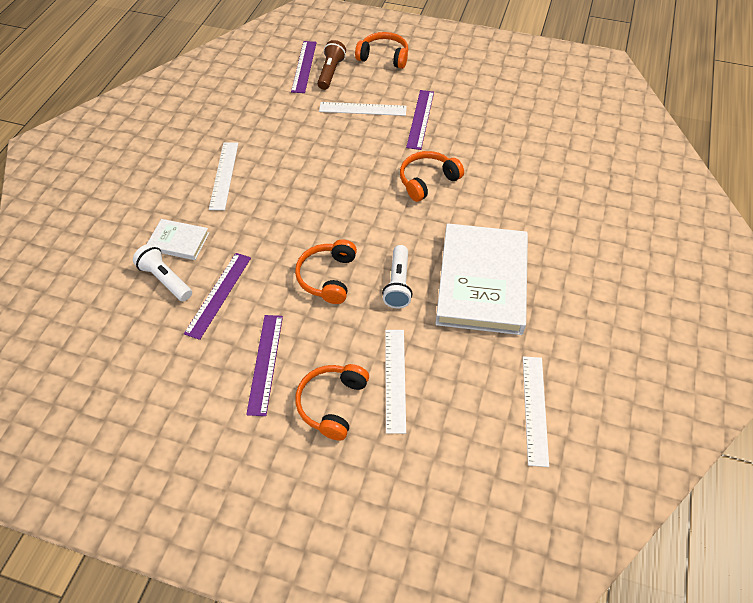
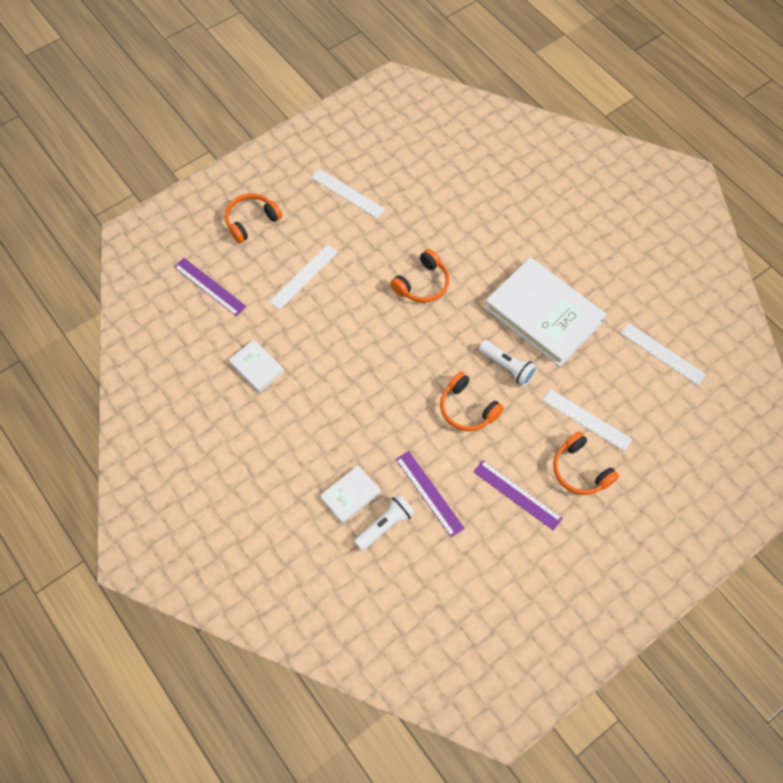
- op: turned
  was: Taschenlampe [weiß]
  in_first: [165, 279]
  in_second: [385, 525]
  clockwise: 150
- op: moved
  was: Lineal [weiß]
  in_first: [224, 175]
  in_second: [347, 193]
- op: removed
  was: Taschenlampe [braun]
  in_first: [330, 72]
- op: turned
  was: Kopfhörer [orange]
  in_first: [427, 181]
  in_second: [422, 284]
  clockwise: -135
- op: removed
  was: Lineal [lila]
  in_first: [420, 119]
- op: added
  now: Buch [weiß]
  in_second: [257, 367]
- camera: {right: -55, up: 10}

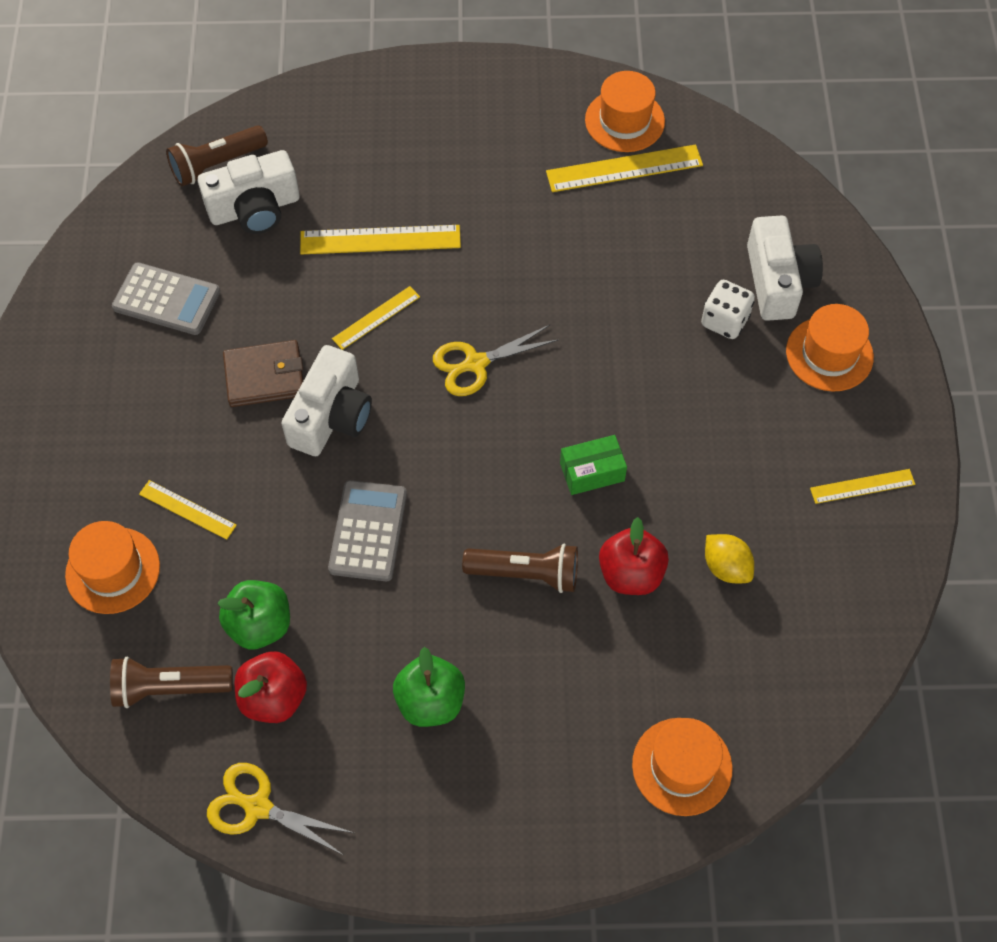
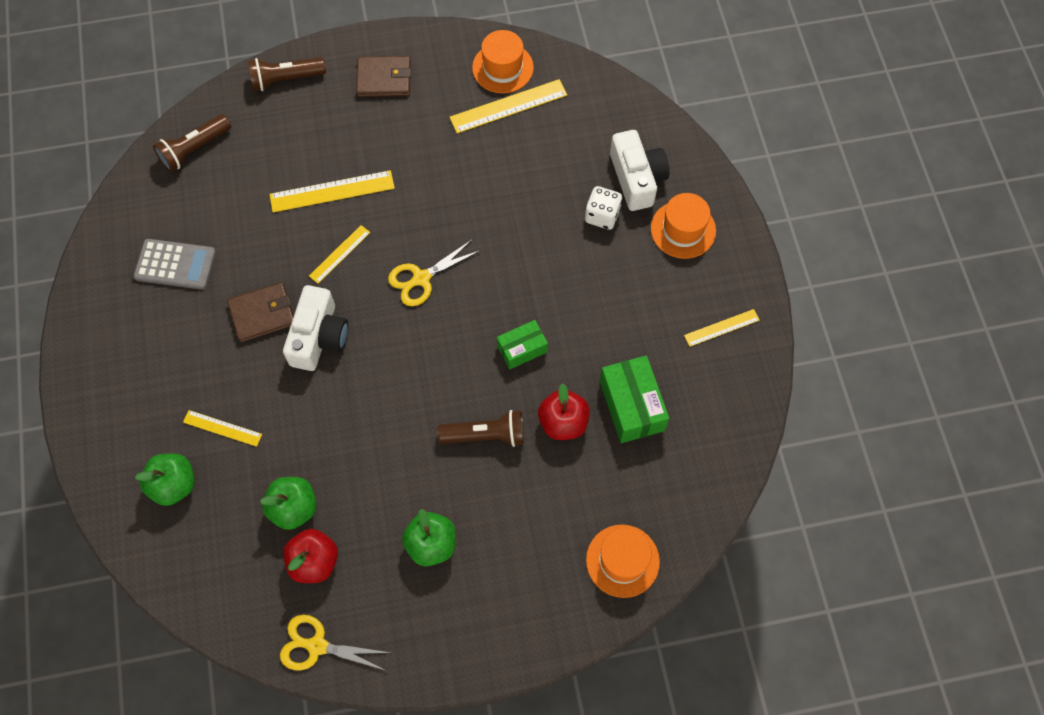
- op: replaced
  was: Hut [orange]
  now: Apfel [grün]
  in_first: [113, 570]
  in_second: [174, 485]
- op: moved
  was: Taschenlampe [braun]
  in_first: [169, 688]
  in_second: [285, 79]
- op: removed
  was: Kamera [weiß]
  in_first: [255, 208]
- op: removed
  was: Taschenrechner [grau]
  in_first: [368, 531]
- op: replaced
  was: Zitrone [gelb]
  now: Schachtel [grün]
  in_first: [726, 567]
  in_second: [632, 406]
- op: added
  now: Geldbörse [braun]
  in_second: [384, 79]
- camera: {right: -10, up: 5}

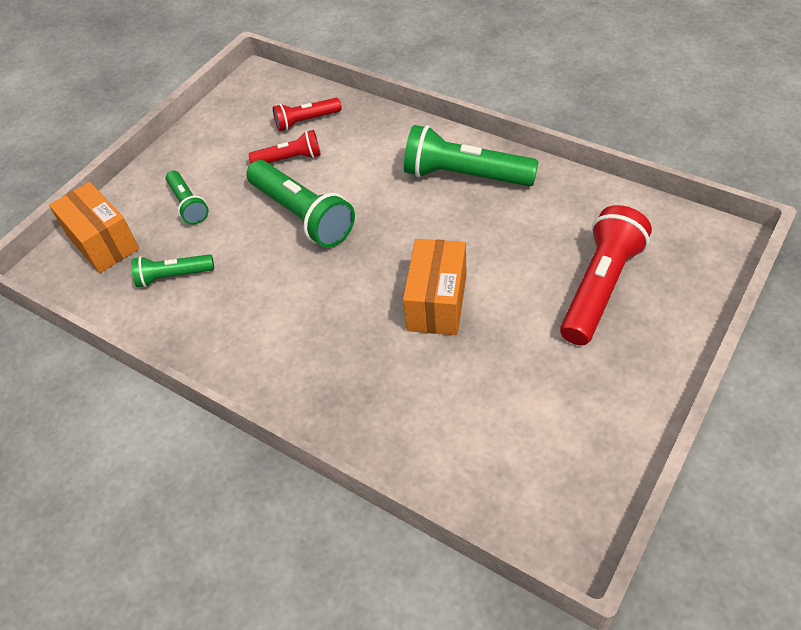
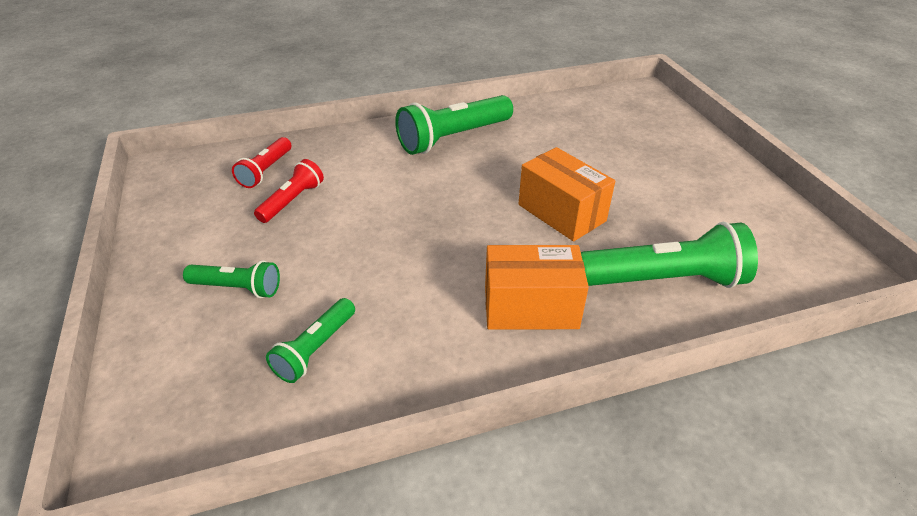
- op: moved
  was: Schachtel [orange]
  in_first: [103, 242]
  in_second: [530, 307]
- op: moved
  was: Taschenlampe [grün]
  in_first: [302, 215]
  in_second: [663, 280]
- op: removed
  was: Taschenlampe [rot]
  in_first: [600, 287]
- camera: {right: -55, up: -10}

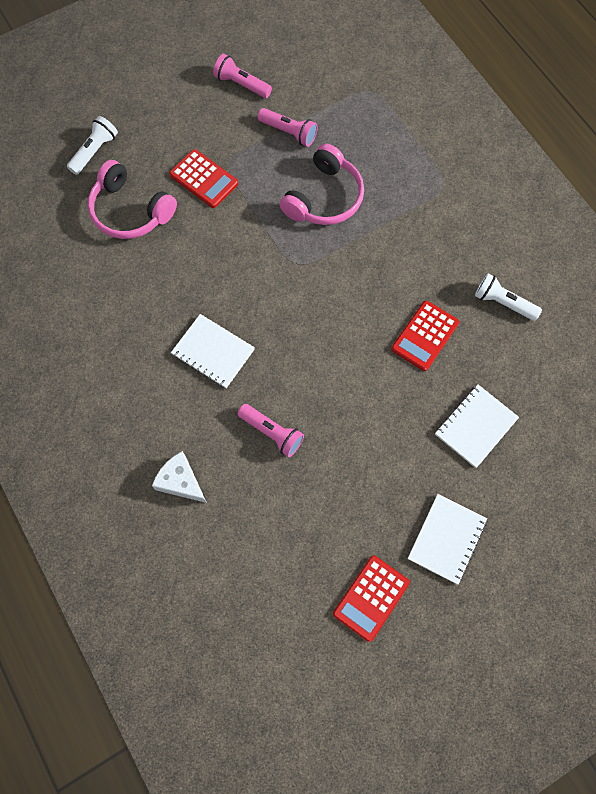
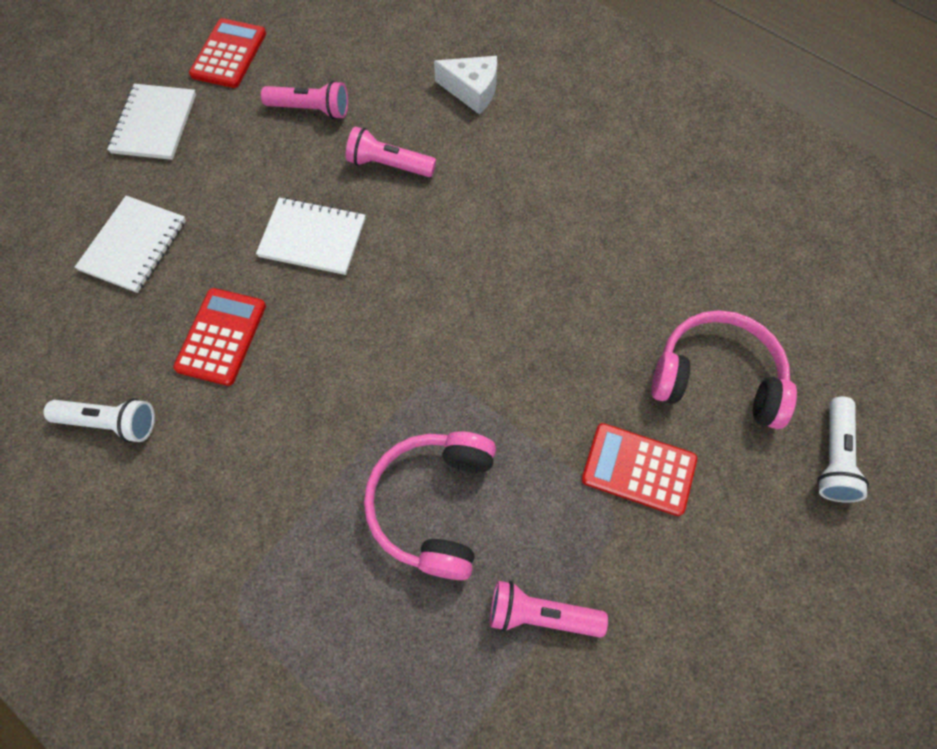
- op: moved
  was: Notizbuch [weiß]
  in_first: [213, 352]
  in_second: [313, 238]
- op: moved
  was: Taschenlampe [rosa]
  in_first: [241, 84]
  in_second: [311, 109]
- camera: {right: 160, up: -5}

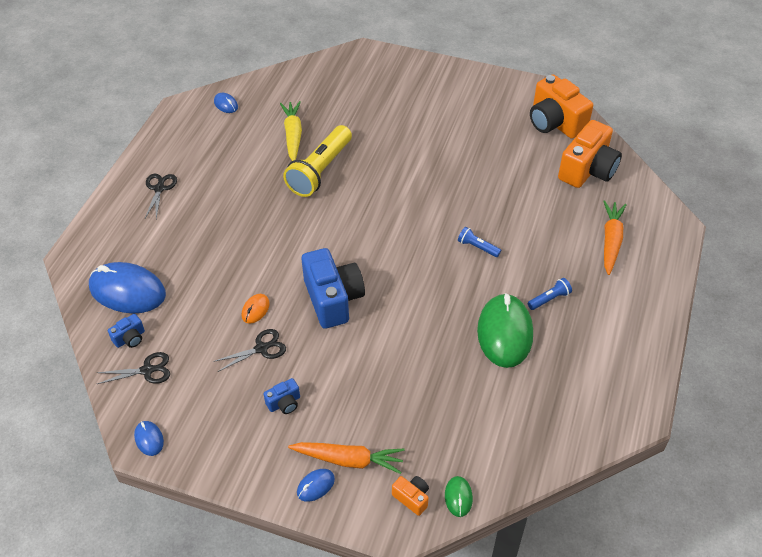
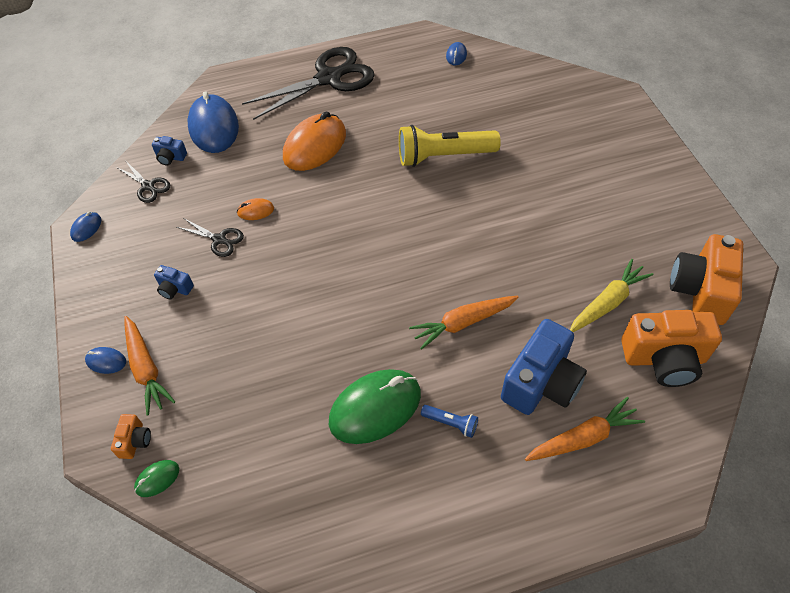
- op: resized
  was: Schere [schwarz]
  in_first: [159, 188]
  in_second: [329, 78]
  ratio: 2.2
- op: moved
  was: Karotte [gelb]
  in_first: [293, 135]
  in_second: [607, 302]
- op: moved
  was: Kamera [blau]
  in_first: [333, 299]
  in_second: [541, 383]
- op: replaced
  was: Taschenlampe [blau]
  now: Karotte [orange]
  in_first: [477, 247]
  in_second: [463, 323]
- op: added
  now: Computermaus [orange]
  in_second: [315, 146]
- camera: {right: 55, up: 5}

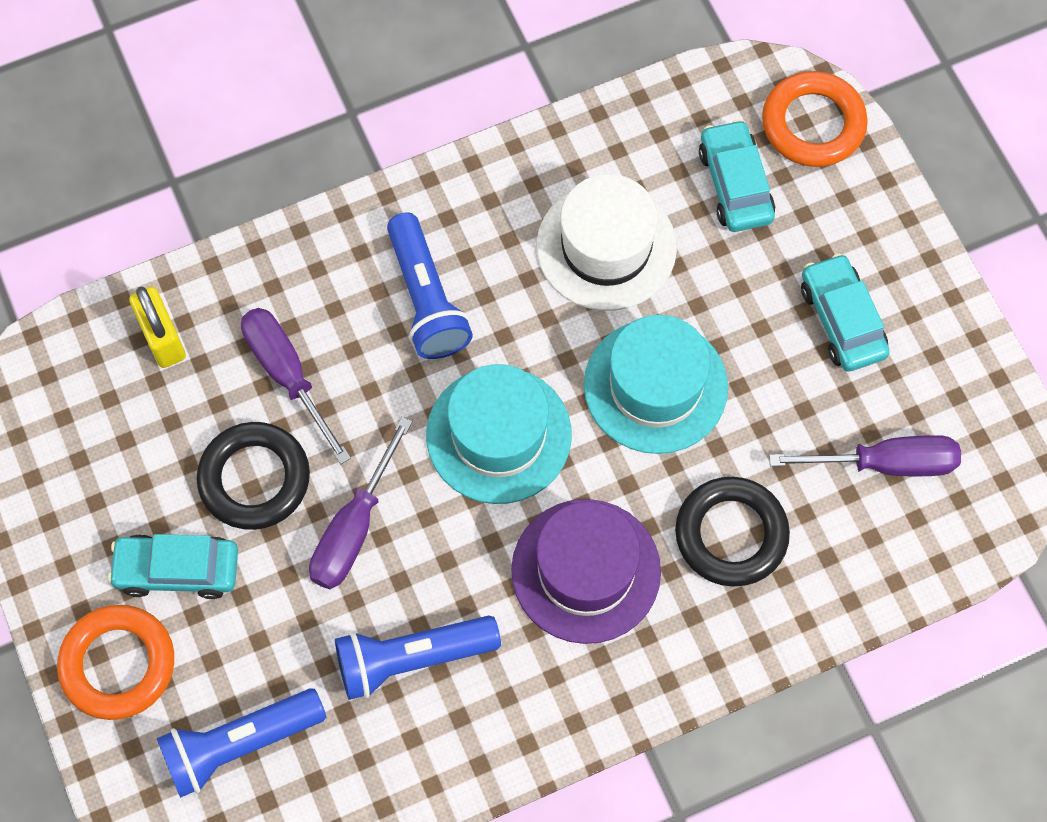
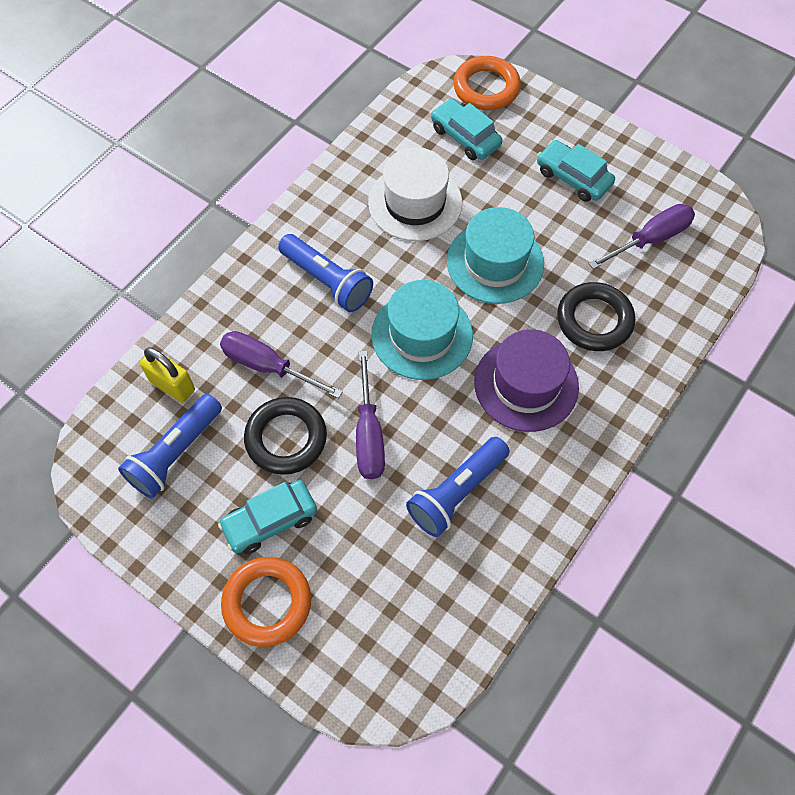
- op: moved
  was: Taschenlampe [blau]
  in_first: [240, 744]
  in_second: [175, 453]
- camera: {right: -30, up: -5}

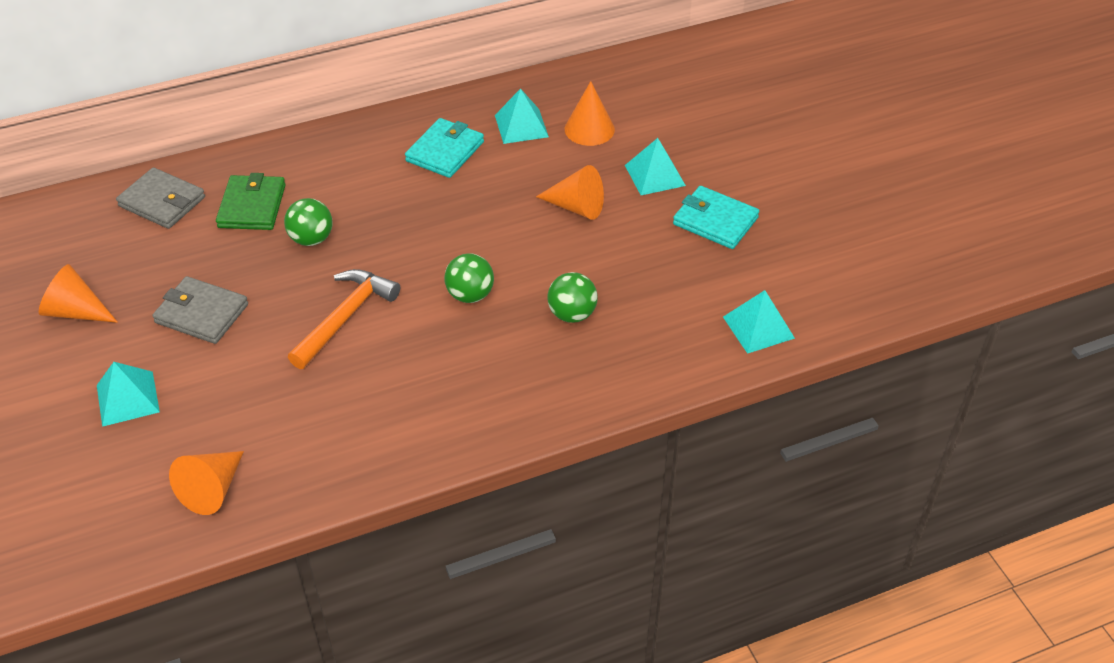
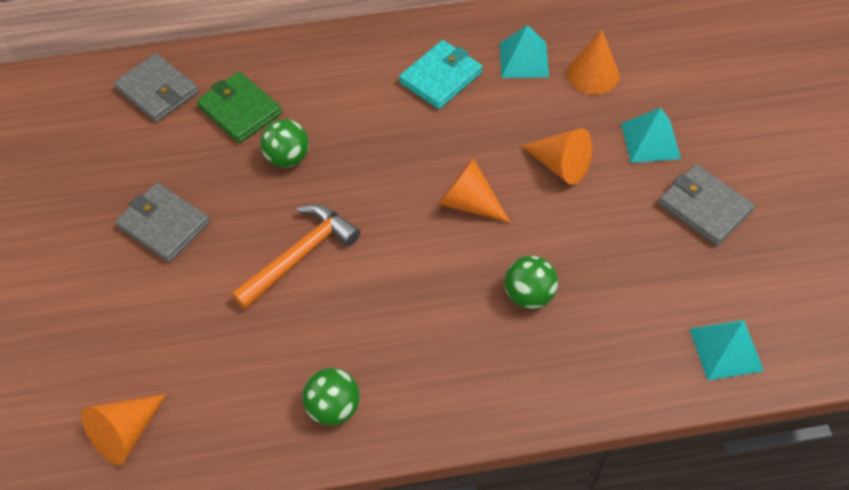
- op: moved
  was: Kegel [orange]
  in_first: [76, 311]
  in_second: [469, 202]
- op: removed
  was: Pyramide [türkis]
  in_first: [128, 398]
- op: turned
  was: Geldbörse [grün]
  in_first: [252, 206]
  in_second: [240, 110]
  clockwise: -60
- op: moved
  was: Ball [grün]
  in_first: [470, 295]
  in_second: [334, 407]
- op: recoloured
  was: Geldbörse [türkis]
  now: Geldbörse [grau]
  in_first: [715, 221]
  in_second: [704, 207]
- camera: {right: 15, up: 10}

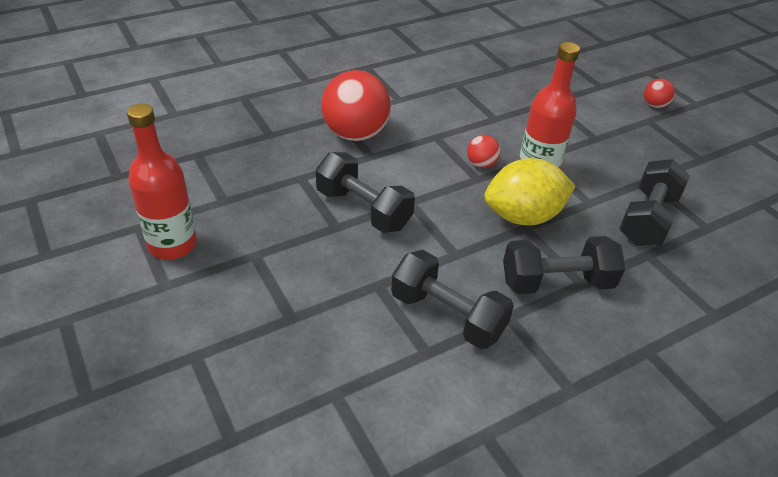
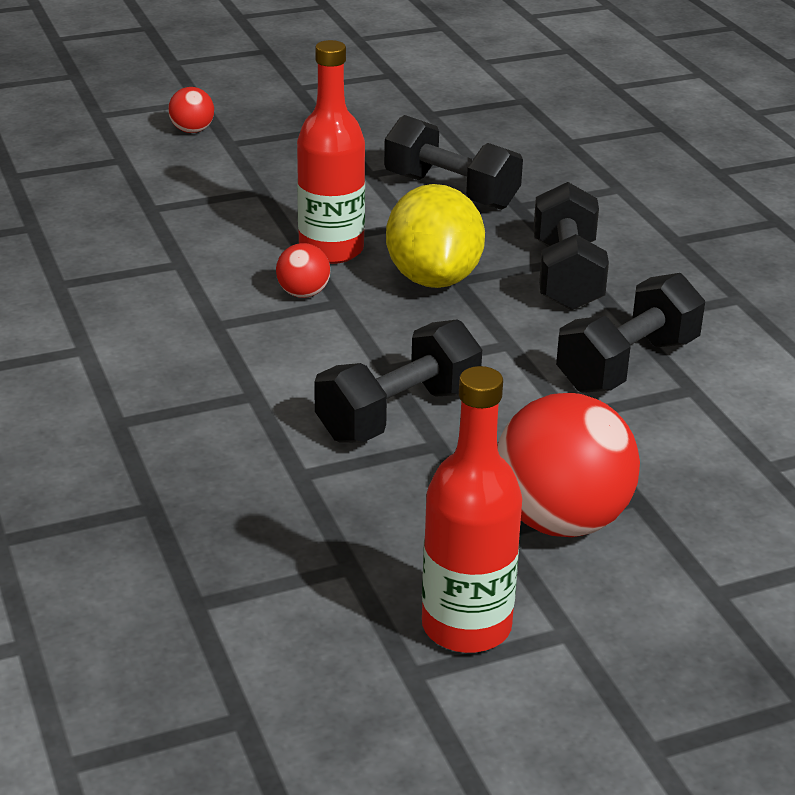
- op: moved
  was: Ball [rot]
  in_first: [355, 134]
  in_second: [561, 521]
- camera: {right: -80, up: -10}

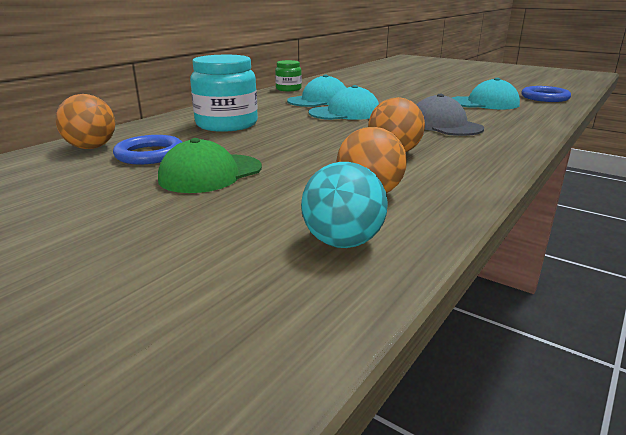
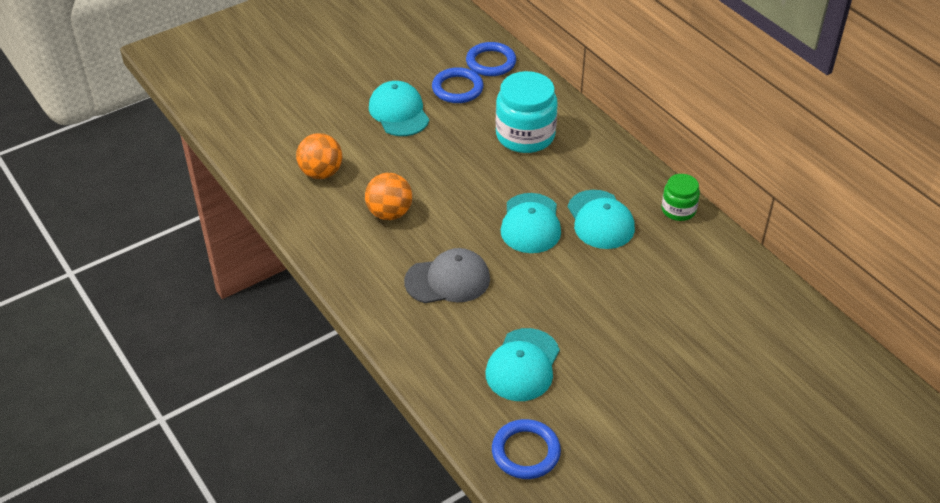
- op: replaced
  was: Ball [orange]
  now: Ring [blau]
  in_first: [91, 147]
  in_second: [491, 62]
- op: recoloured
  was: Kappe [grün]
  now: Kappe [türkis]
  in_first: [211, 174]
  in_second: [399, 112]
- op: removed
  was: Ball [türkis]
  in_first: [343, 242]
- camera: {right: 110, up: 20}

